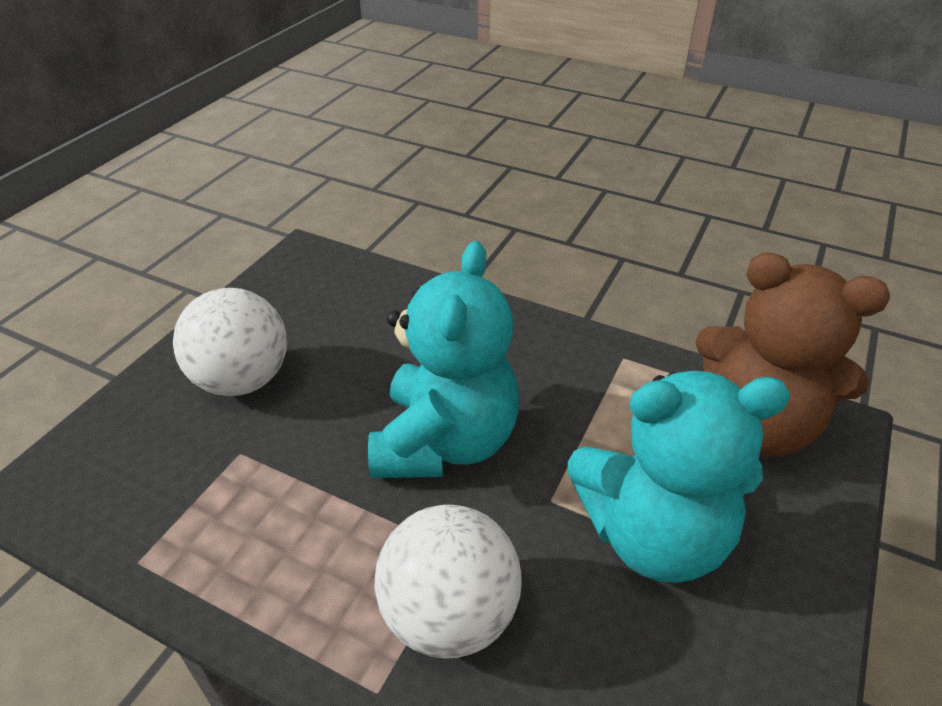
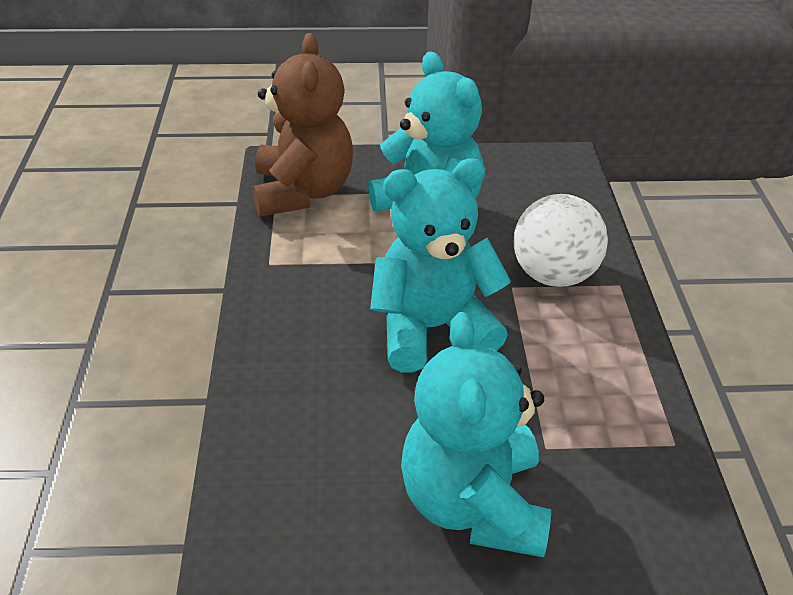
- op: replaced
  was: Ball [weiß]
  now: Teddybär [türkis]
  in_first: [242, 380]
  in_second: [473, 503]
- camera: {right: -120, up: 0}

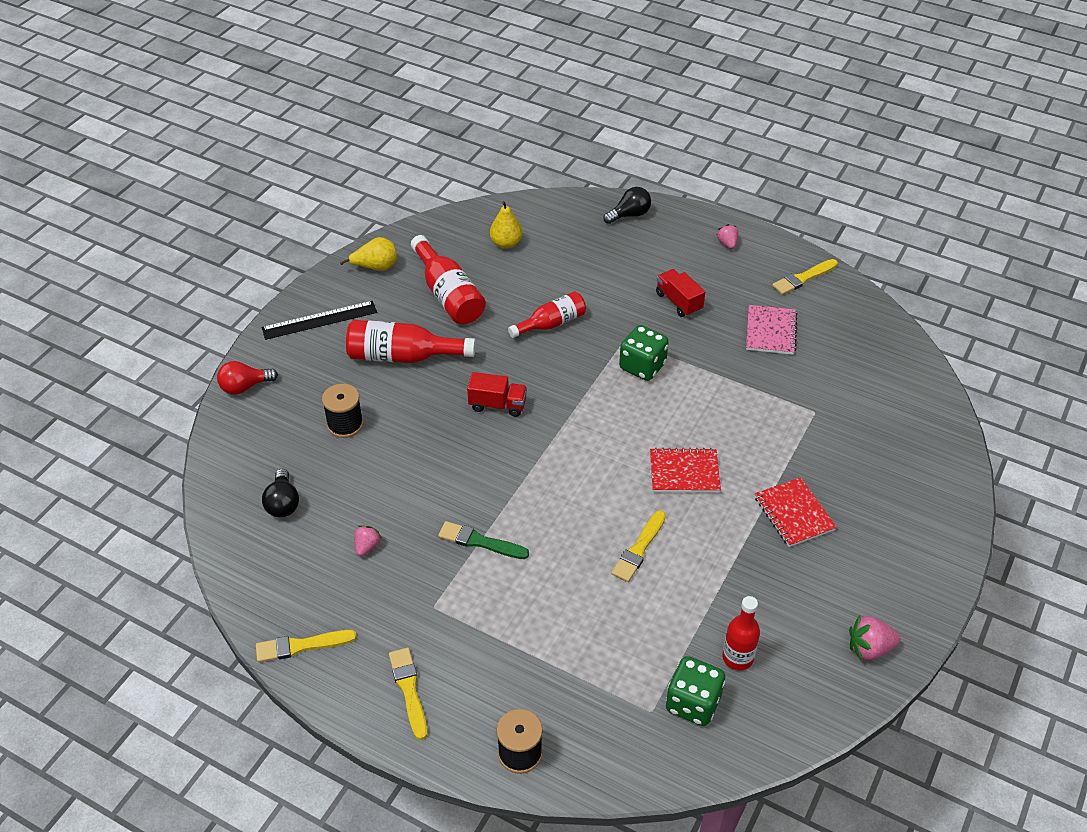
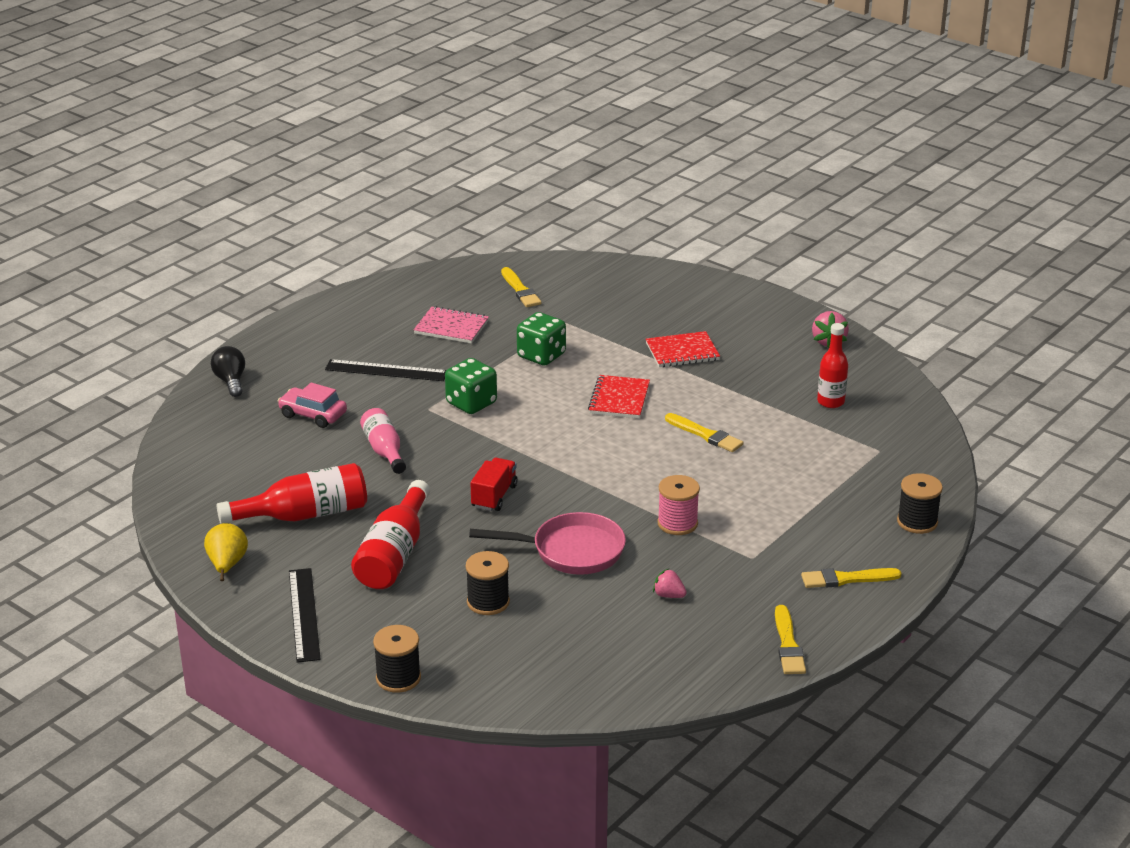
- op: replaced
  was: Glühbirne [rot]
  now: Garnrolle [schwarz]
  in_first: [245, 387]
  in_second: [398, 678]
- op: removed
  was: Glühbirne [schwarz]
  in_first: [283, 503]
- op: replaced
  was: Pinsel [grün]
  now: Garnrolle [rosa]
  in_first: [480, 542]
  in_second: [677, 523]
- op: removed
  was: Birne [gelb]
  in_first: [506, 243]
- op: recoloured
  was: Flasche [rot]
  now: Flasche [rosa]
  in_first: [551, 324]
  in_second: [384, 450]
- op: replaced
  was: Lastwagen [rot]
  now: Lineal [schwarz]
  in_first: [678, 302]
  in_second: [386, 370]
- op: moved
  was: Spielwürfel [grün]
  in_first: [693, 703]
  in_second: [541, 356]
- op: removed
  was: Erdbeere [rosa]
  in_first: [727, 244]
- op: moved
  was: Pinsel [gelb]
  in_first: [803, 278]
  in_second: [520, 290]
- op: added
  now: Auto [rosa]
  in_second: [313, 415]
- op: added
  now: Pfanne [rosa]
  in_second: [571, 551]
- camera: {right: -80, up: -15}

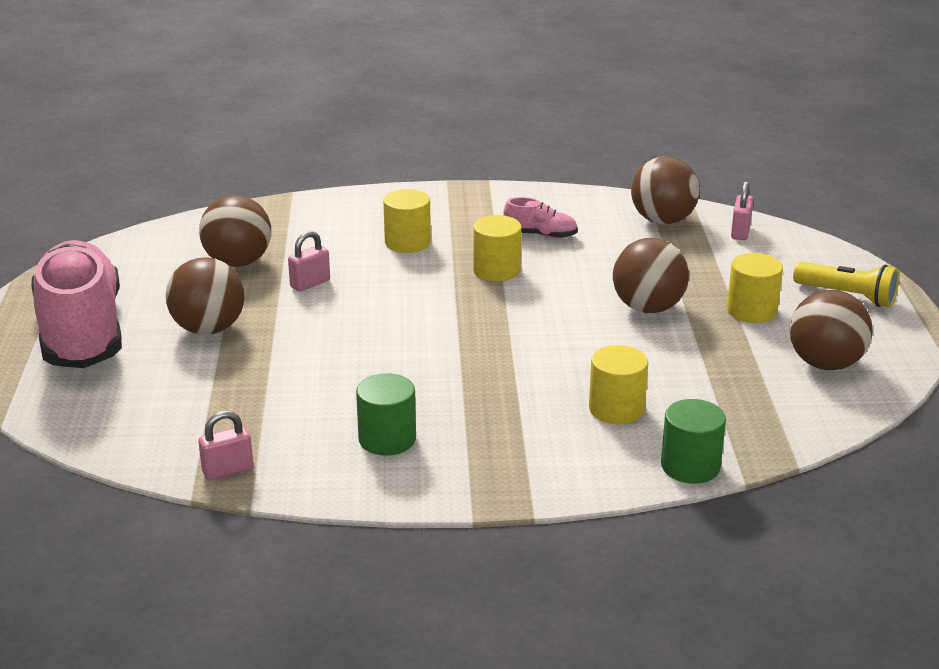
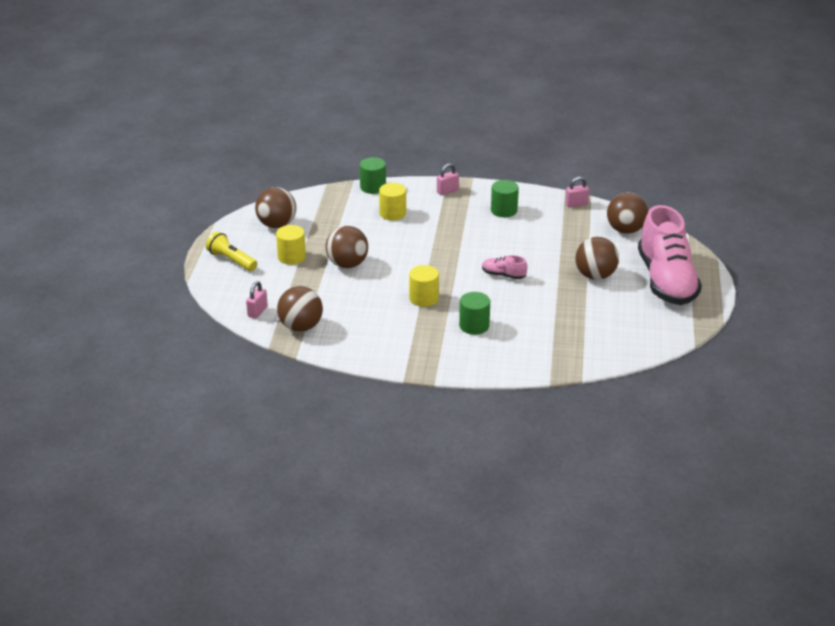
- op: moved
  was: Ball [braun]
  in_first: [238, 262]
  in_second: [625, 230]
- op: moved
  was: Vorhängeschloss [rosa]
  in_first: [310, 284]
  in_second: [447, 191]
- op: recoloured
  was: Vollzylinder [gelb]
  now: Vollzylinder [grün]
  in_first: [407, 242]
  in_second: [474, 326]
- op: moved
  was: Schuh [rosa]
  in_first: [540, 235]
  in_second: [503, 275]
- camera: {right: -170, up: 5}

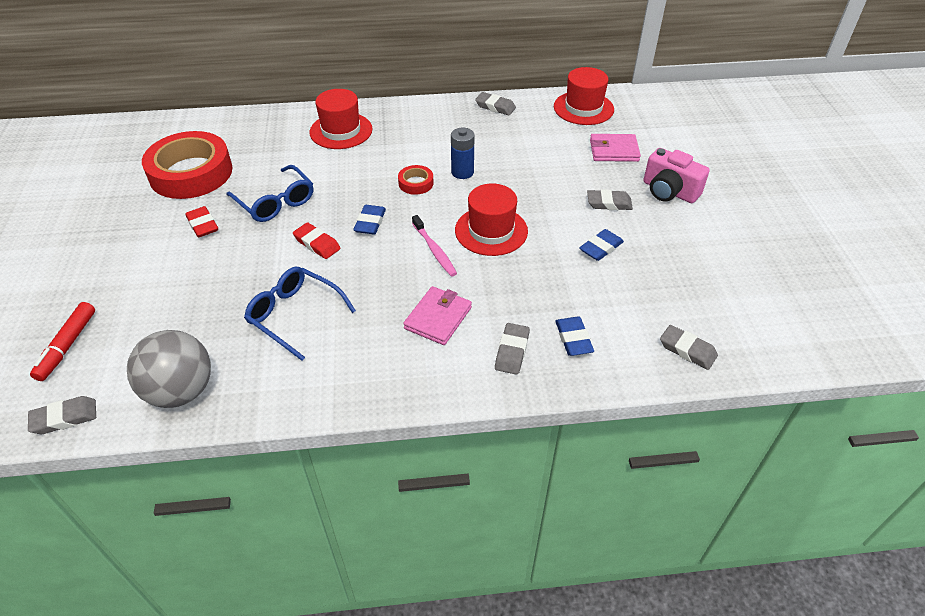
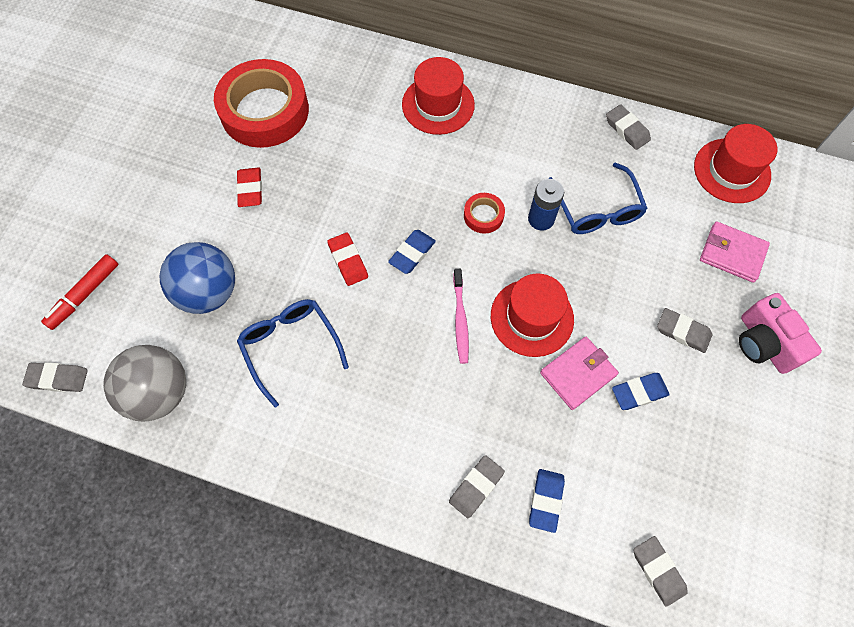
- op: moved
  was: Brille [blau]
  in_first: [276, 202]
  in_second: [597, 209]
- op: moved
  was: Geldbörse [rosa]
  in_first: [438, 318]
  in_second: [578, 374]
- op: added
  now: Ball [blau]
  in_second: [208, 292]
- camera: {right: 25, up: 20}

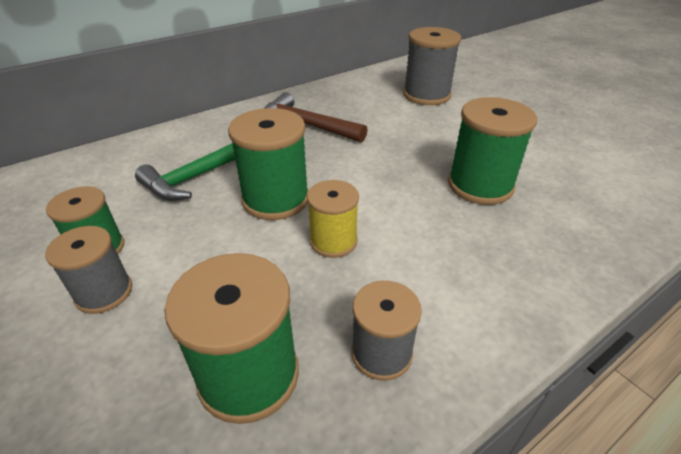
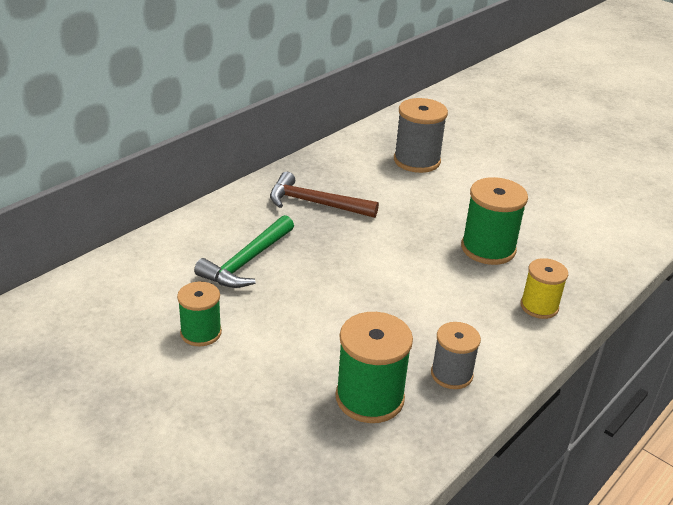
- op: removed
  was: Garnrolle [grau]
  in_first: [104, 292]
- op: removed
  was: Garnrolle [grün]
  in_first: [275, 199]
- op: moved
  was: Garnrolle [gelb]
  in_first: [333, 241]
  in_second: [539, 306]
- camera: {right: -15, up: -5}

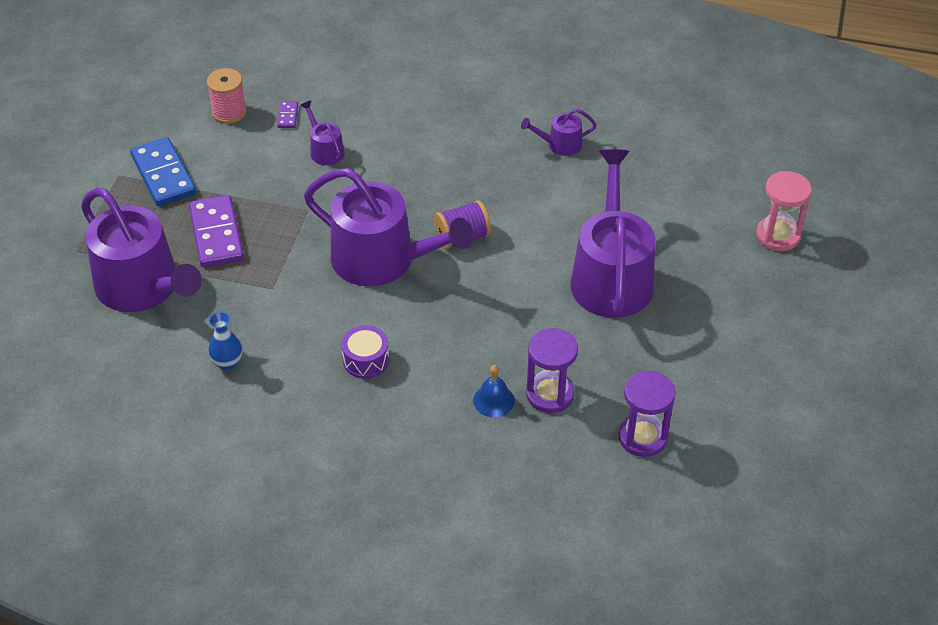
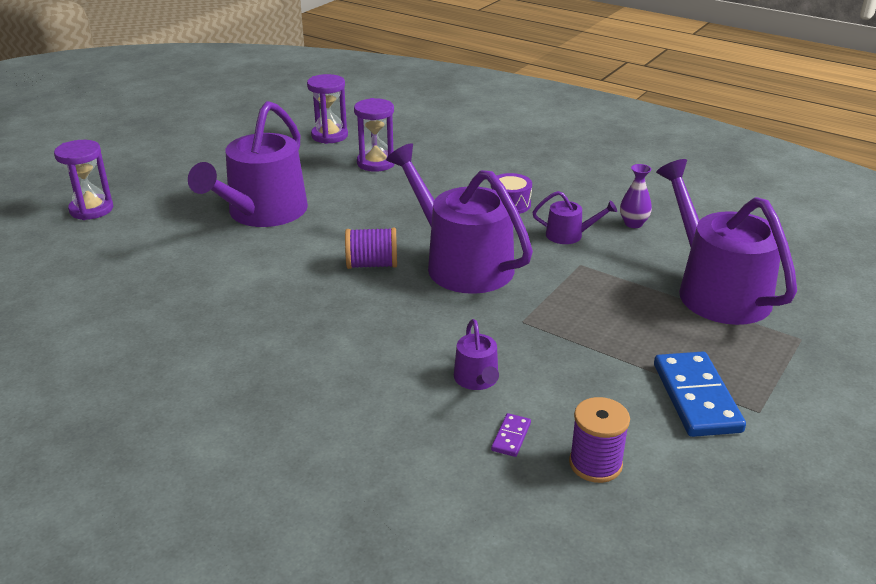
- op: removed
  was: Dominostein [lila]
  in_first: [216, 234]
- op: recoloured
  was: Garnrolle [rosa]
  now: Garnrolle [lila]
  in_first: [229, 112]
  in_second: [595, 464]
- op: recoloured
  was: Vase [blau]
  now: Vase [lila]
  in_first: [227, 363]
  in_second: [633, 224]
- op: removed
  was: Glocke [blau]
  in_first: [493, 400]
- op: moved
  was: Gießkanne [lila]
  in_first: [560, 144]
  in_second: [569, 235]
- op: recoloured
  was: Sanduhr [rosa]
  now: Sanduhr [lila]
  in_first: [777, 236]
  in_second: [91, 209]
- camera: {right: -160, up: -15}

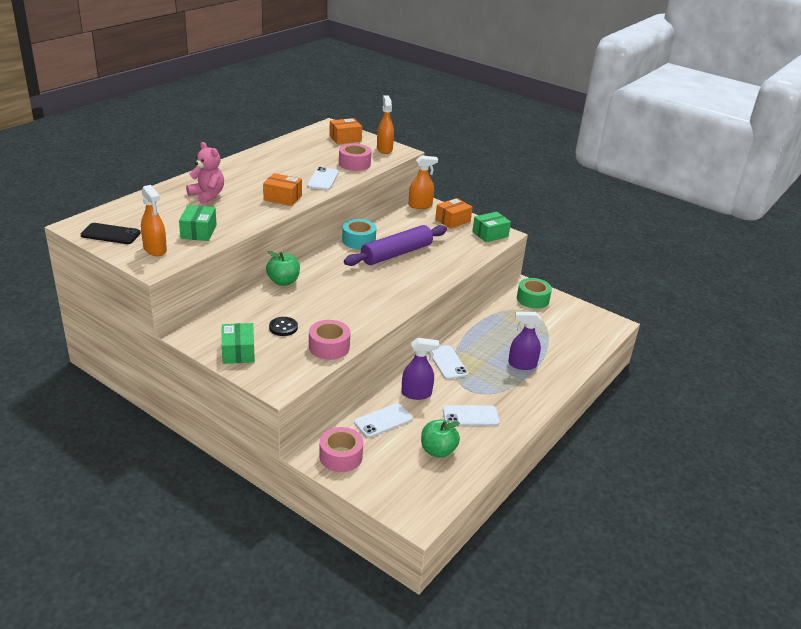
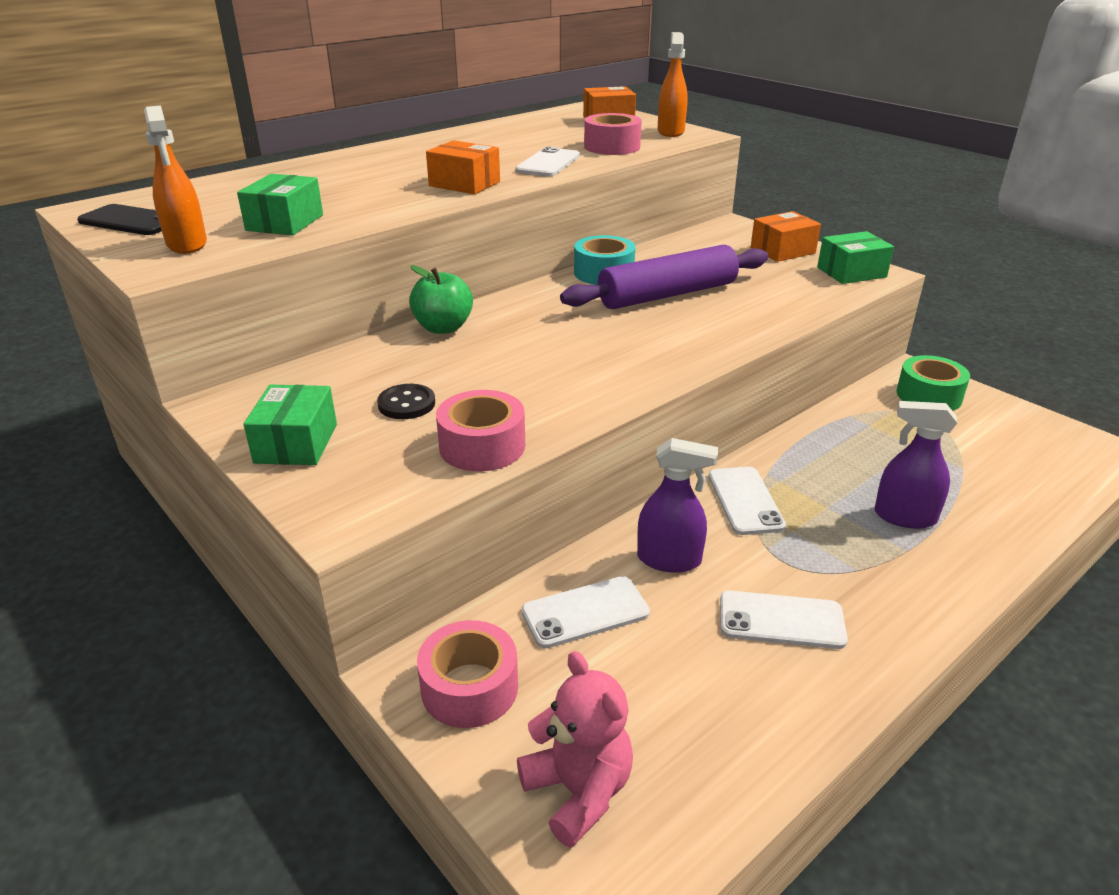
- op: moved
  was: Teddybär [rosa]
  in_first: [207, 196]
  in_second: [578, 791]
- op: removed
  was: Sprühflasche [orange]
  in_first: [420, 205]
- op: removed
  was: Apfel [grün]
  in_first: [438, 451]
- camera: {right: 15, up: 0}

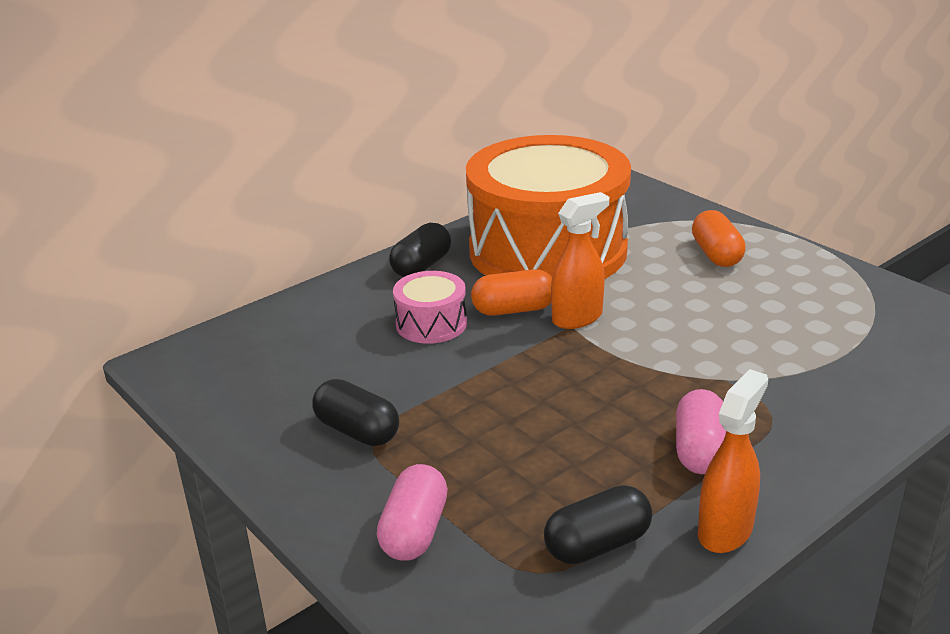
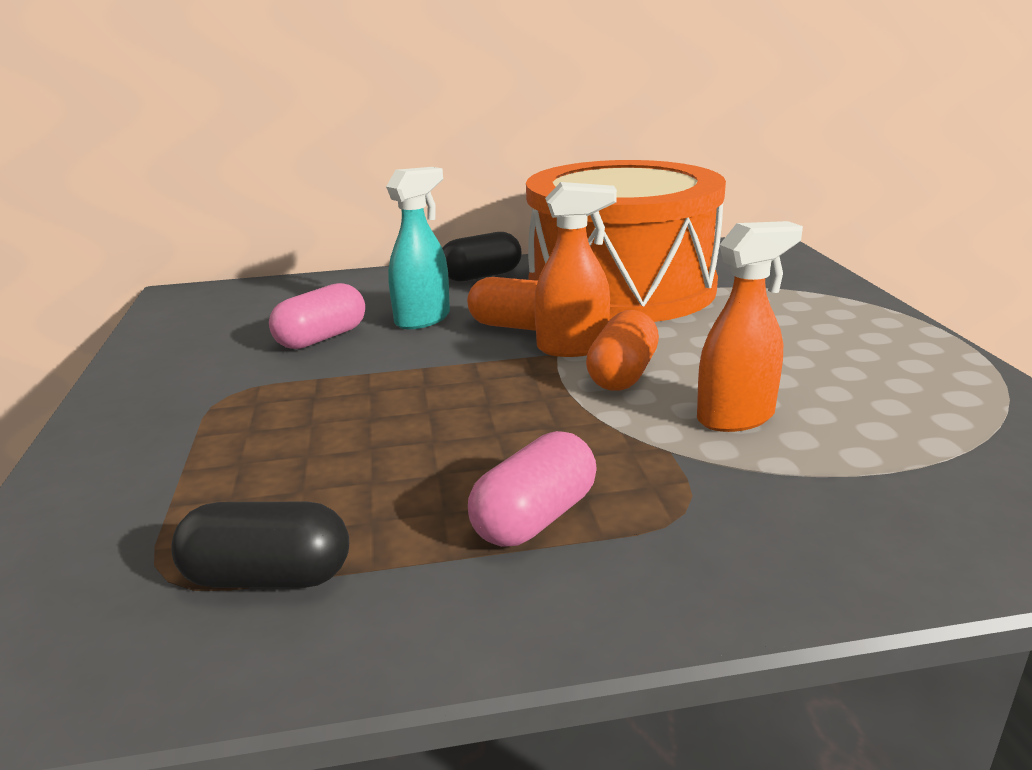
- op: removed
  was: Kapsel [schwarz]
  in_first: [357, 431]
- op: moved
  was: Kapsel [rosa]
  in_first: [414, 531]
  in_second: [322, 338]
- op: replaced
  was: Trommel [rosa]
  now: Sprühflasche [türkis]
  in_first: [431, 324]
  in_second: [423, 319]
- op: moved
  was: Kapsel [orange]
  in_first: [716, 254]
  in_second: [622, 374]
- op: moved
  was: Sprühflasche [orange]
  in_first: [725, 531]
  in_second: [736, 417]
- camera: {right: 30, up: -5}

